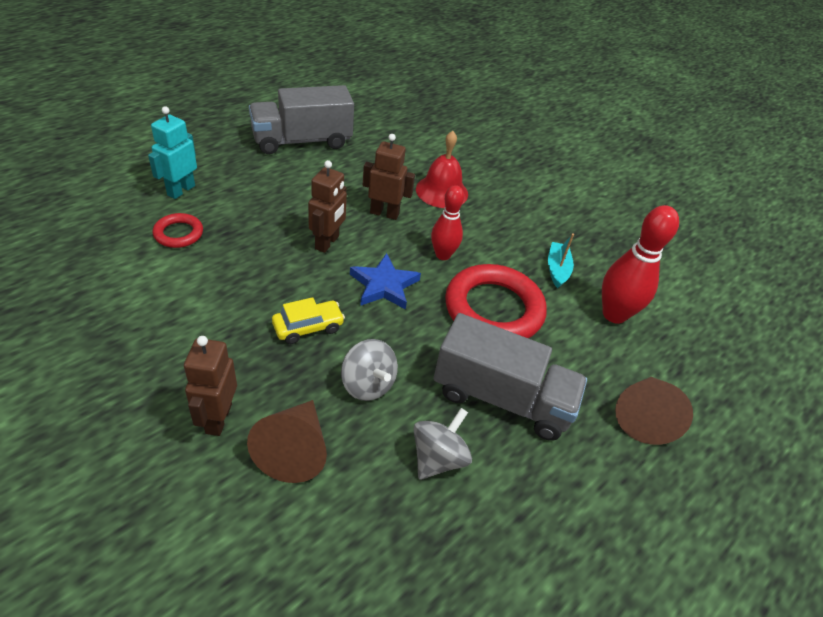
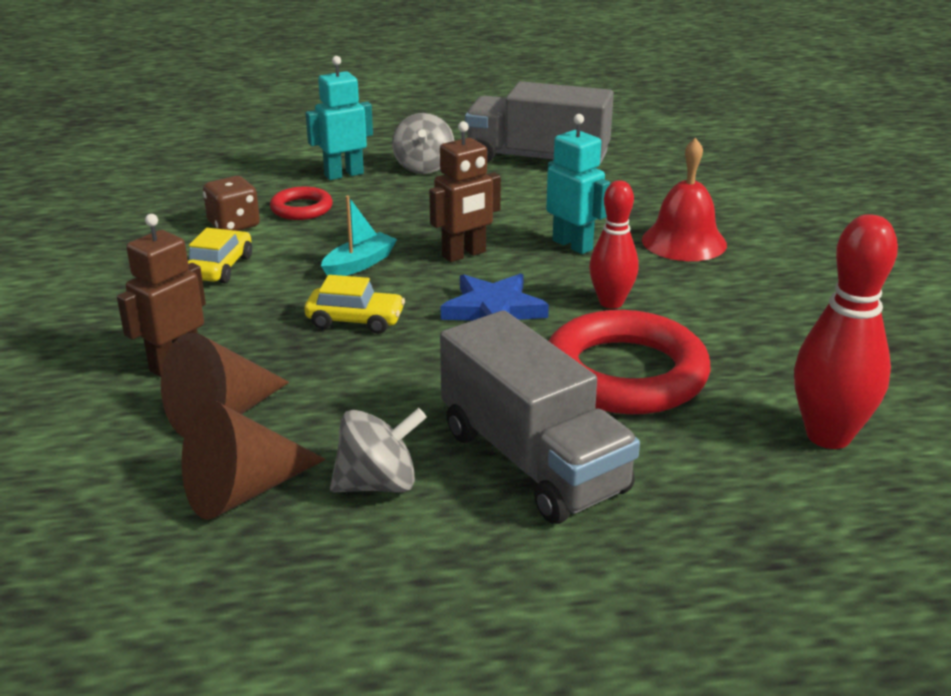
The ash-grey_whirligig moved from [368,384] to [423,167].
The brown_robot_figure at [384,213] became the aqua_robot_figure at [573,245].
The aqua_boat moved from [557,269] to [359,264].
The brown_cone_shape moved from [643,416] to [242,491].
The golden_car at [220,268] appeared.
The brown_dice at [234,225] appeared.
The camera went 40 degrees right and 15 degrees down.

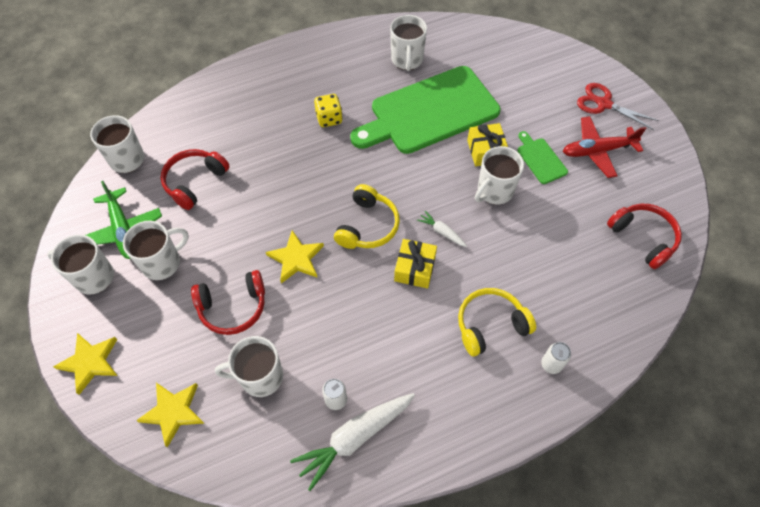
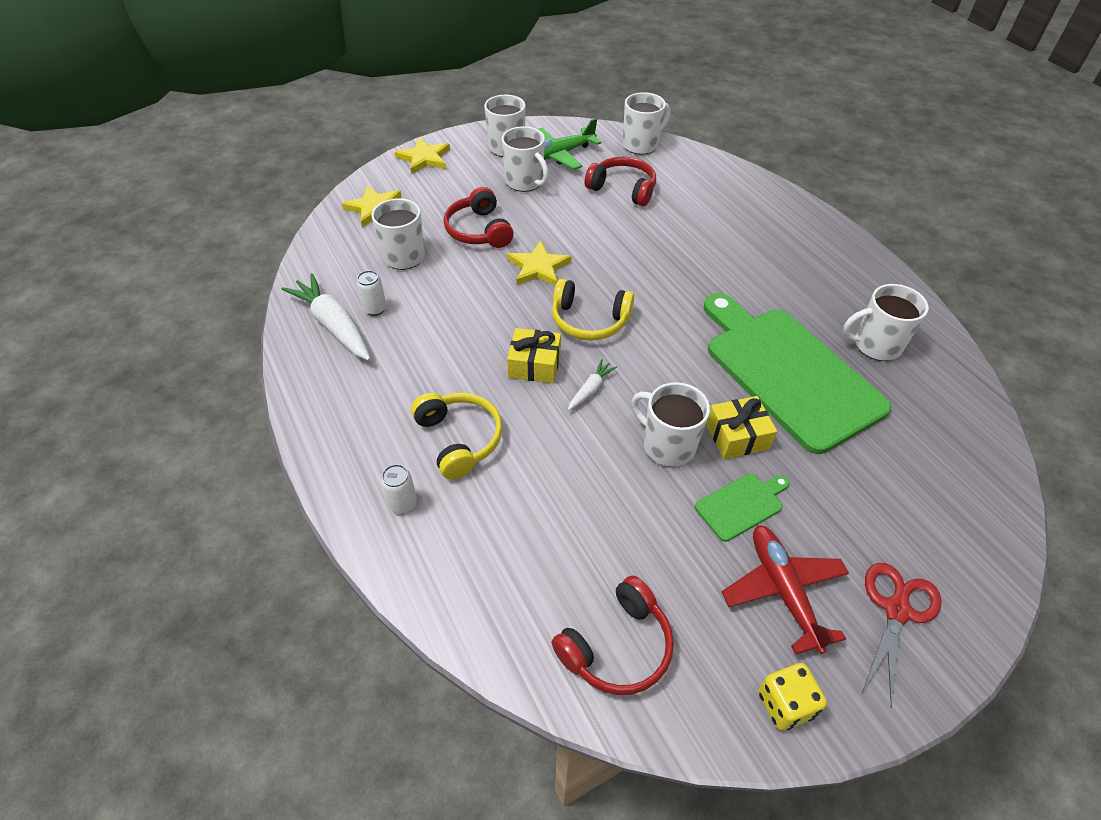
The golden_dice moved from [329,118] to [785,704].
The camera went 85 degrees right and 10 degrees down.

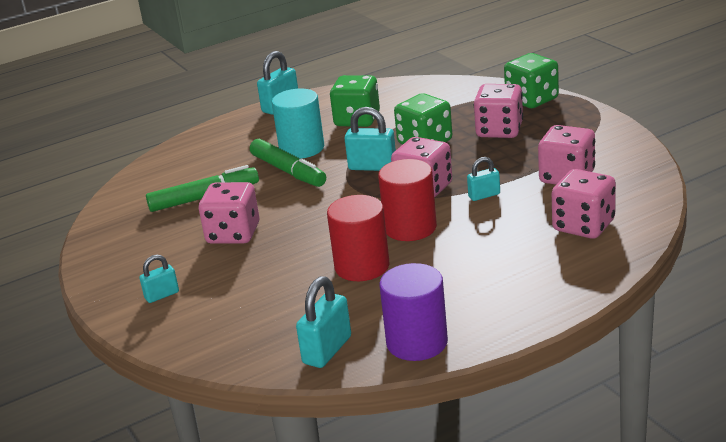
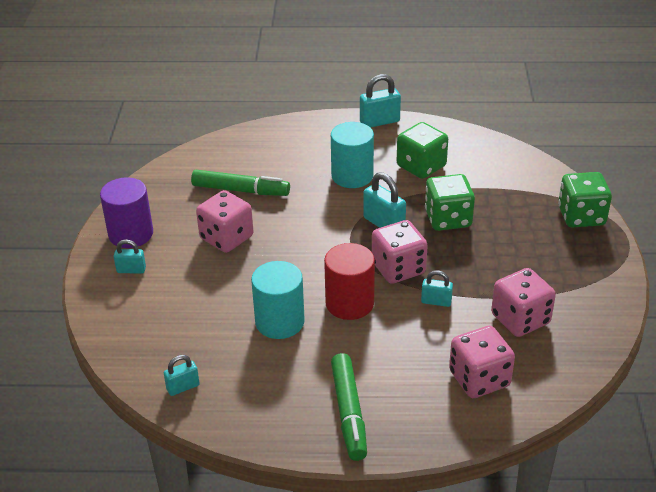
The leaf-green_felt_pen moved from [288,171] to [349,412].
The aqua_lock at [327,350] changed to 0.61 times the size.
The red_cylinder at [362,266] became the aqua_cylinder at [279,322].
The royal_purple_cylinder moved from [417,342] to [131,234].
The rosy_dice at [499,130] disappeared.
The camera went 30 degrees right and 10 degrees up.

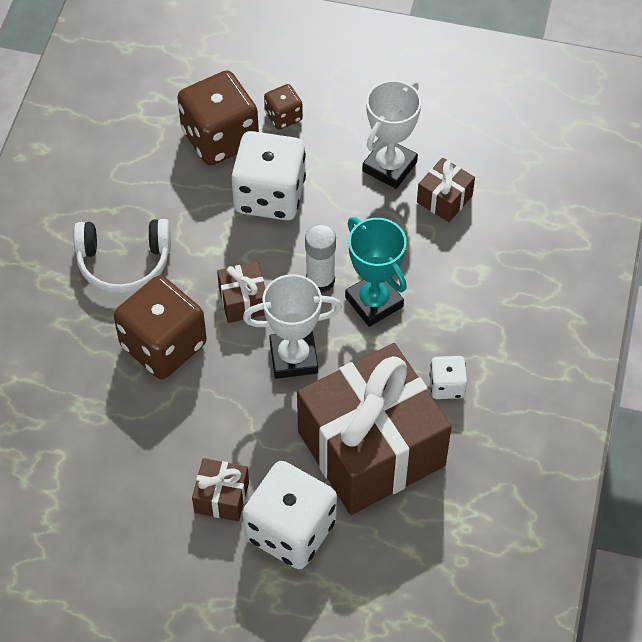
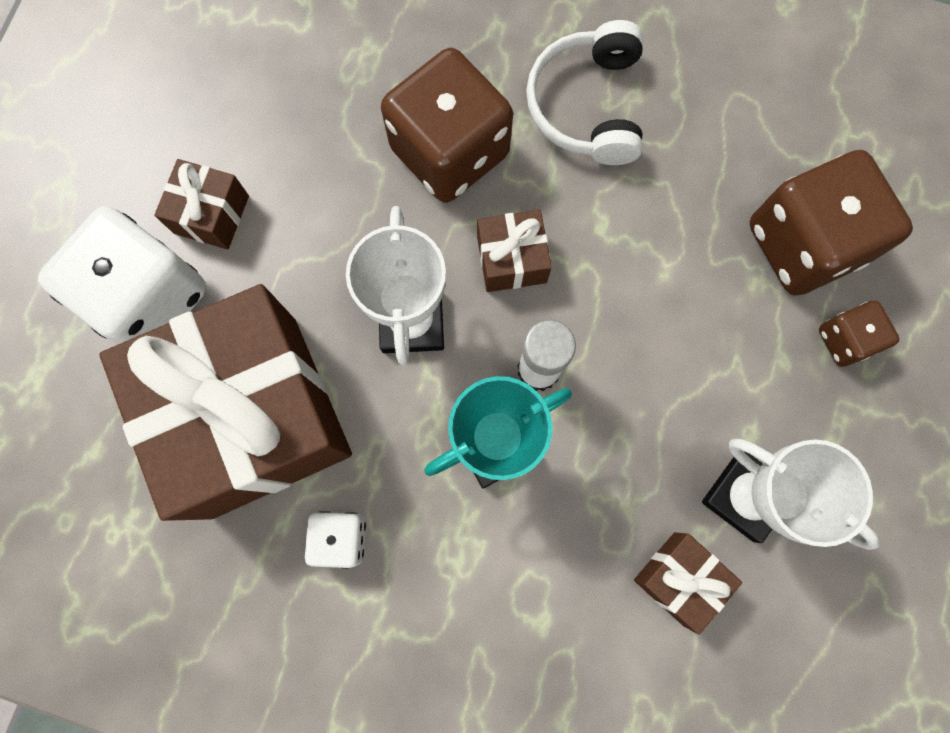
The white_dice at [269,195] disappeared.
The camera went 95 degrees right and 20 degrees up.

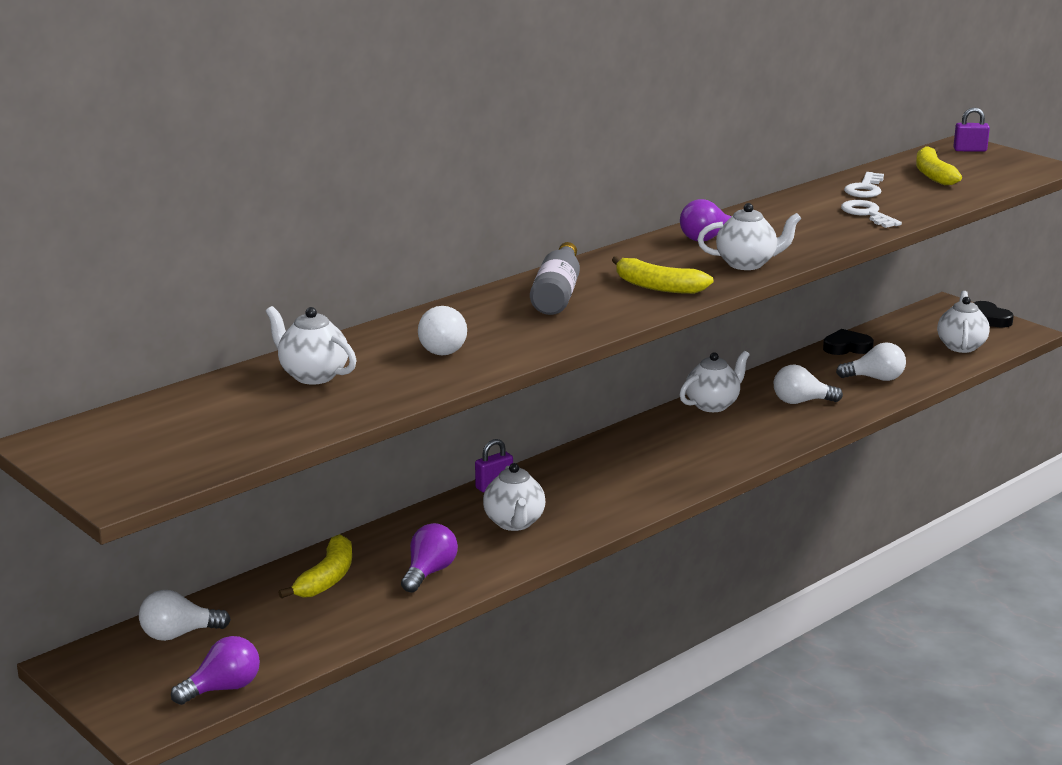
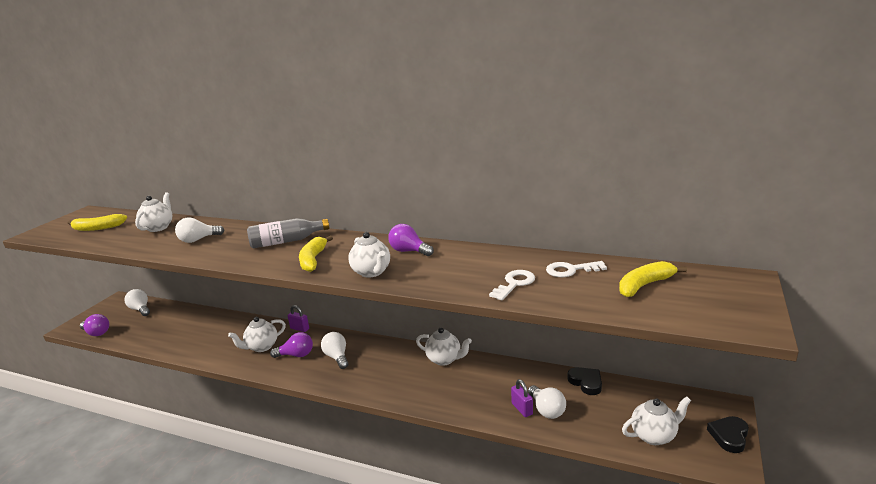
The golden_banana moved from [327,578] to [98,228].
The royal_purple_bulb moved from [429,572] to [296,355].
The white_bulb moved from [801,402] to [337,357].
The royal_purple_lock moved from [970,150] to [522,409].
The camera went 65 degrees right and 0 degrees up.

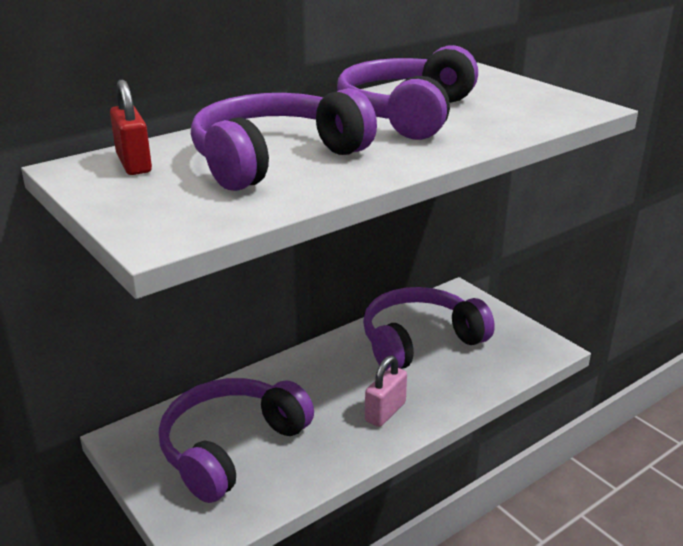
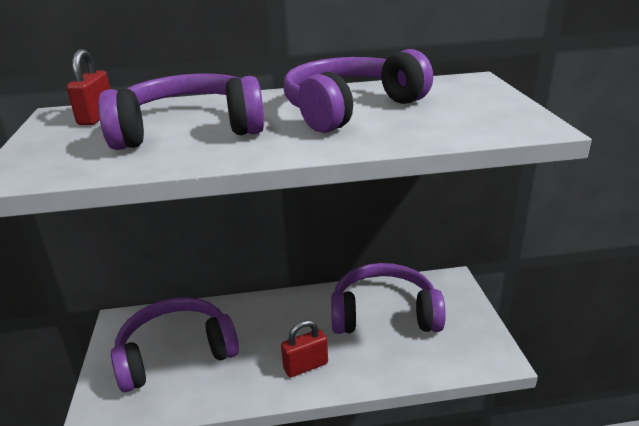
The rosy_lock at [385,412] became the red_lock at [305,366].
The camera went 30 degrees right and 0 degrees up.

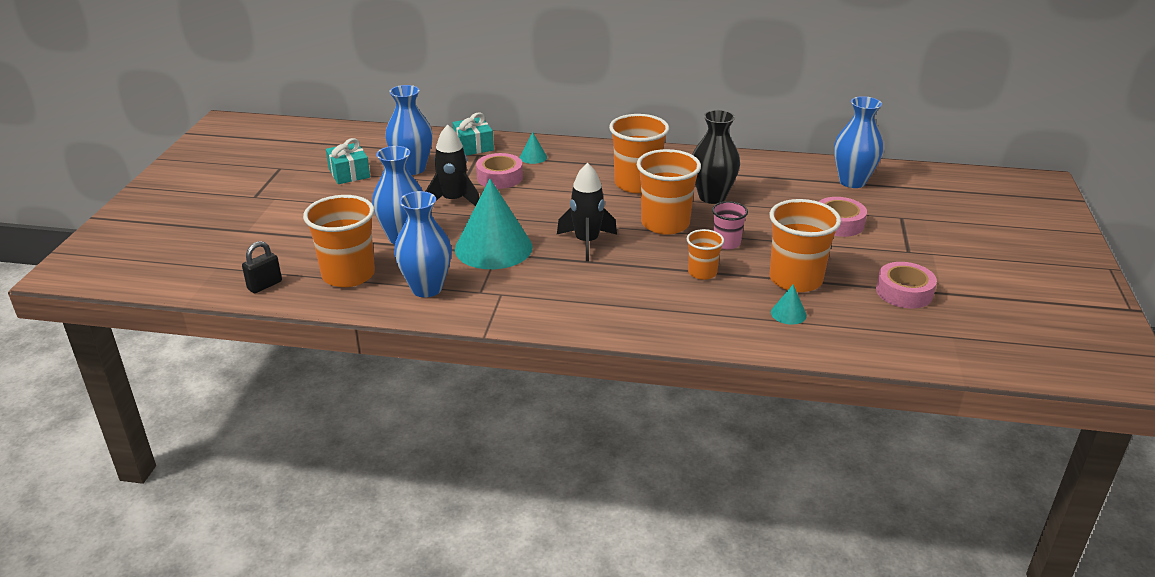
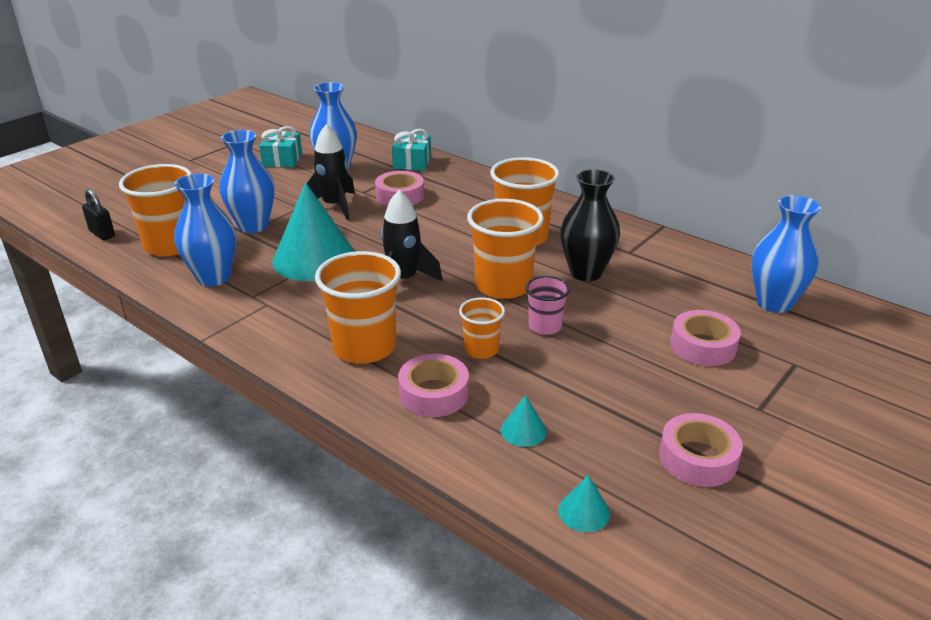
The black_lock at [265,285] turned 60 degrees clockwise.
The aqua_cone_shape moved from [533,157] to [584,512].
The orange_cup moved from [795,280] to [364,347].
The rosy_tape at [434,393] appeared.
The camera went 30 degrees right and 0 degrees up.

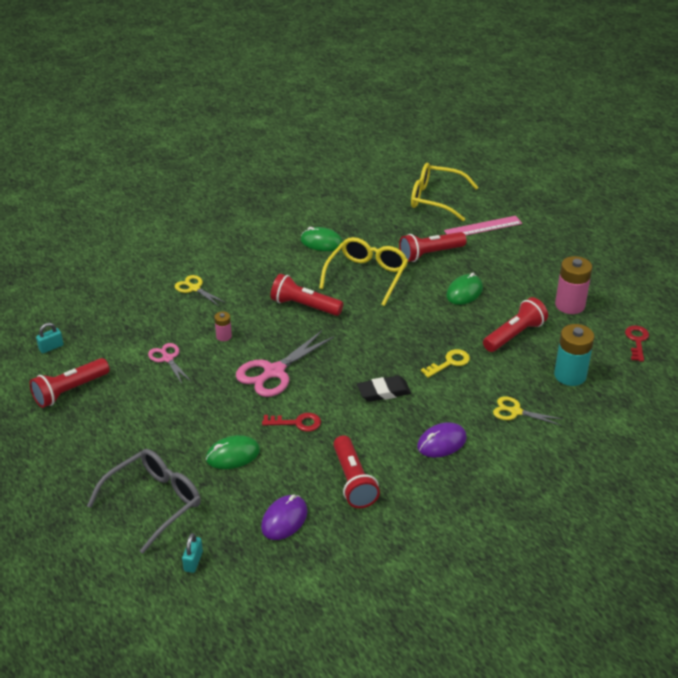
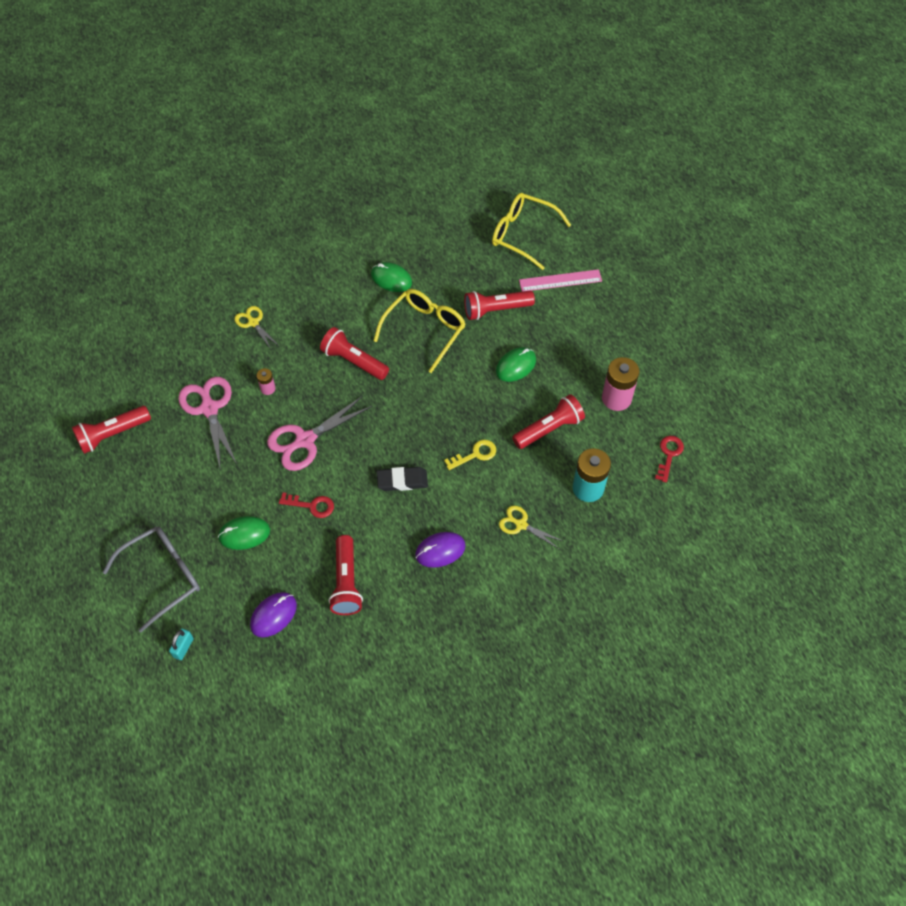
The aqua_lock at [51,347] disappeared.
The rosy_pair_of_scissors at [168,358] changed to 1.75 times the size.
The camera went 10 degrees right and 20 degrees up.

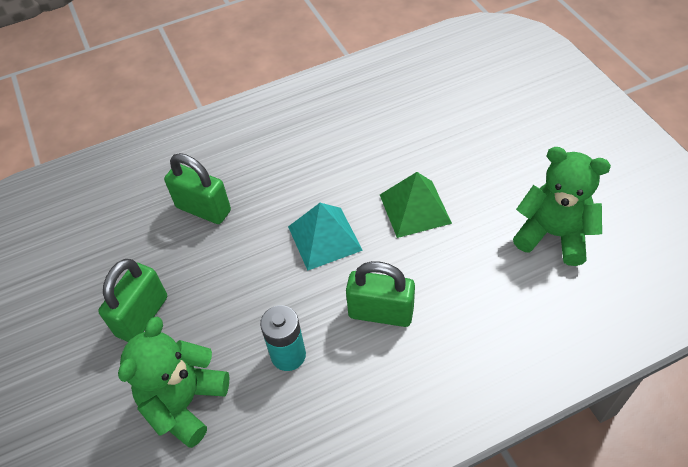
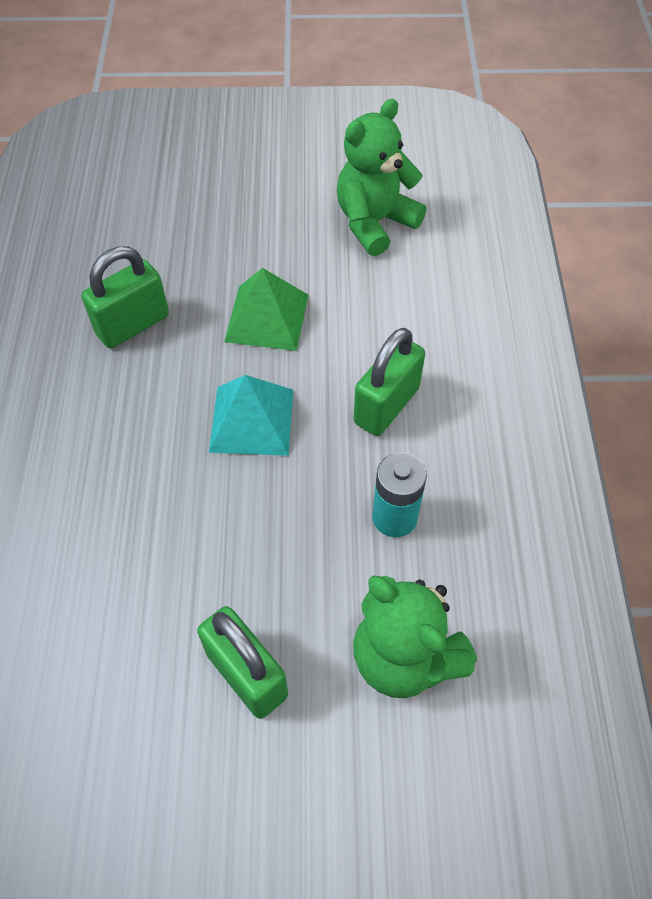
The leaf-green_lock moved from [203,209] to [133,325].
The camera went 70 degrees left and 5 degrees up.

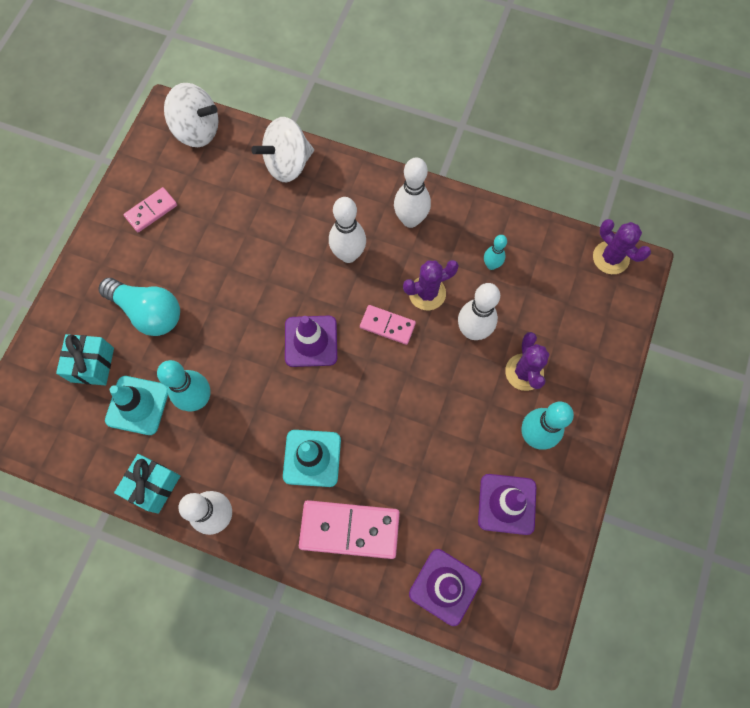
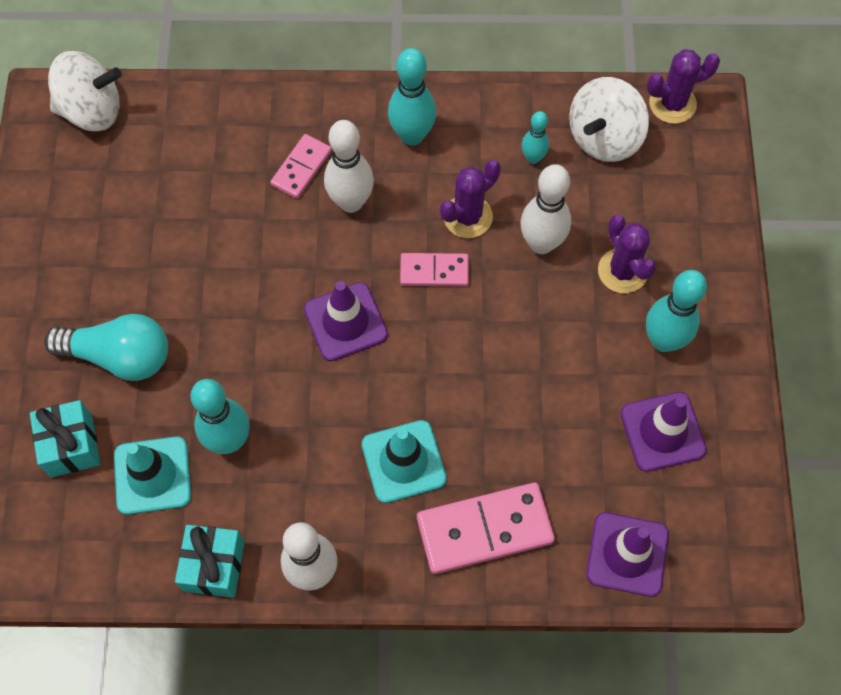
The rosy_domino_piece moved from [151,211] to [301,168].
The white_whirligig moved from [287,164] to [604,138].
The white_bowling_pin at [410,220] became the aqua_bowling_pin at [412,135].
The royal_purple_saguaro_cactus at [610,258] turned 45 degrees counterclockwise.
The camera went 20 degrees left and 5 degrees down.

